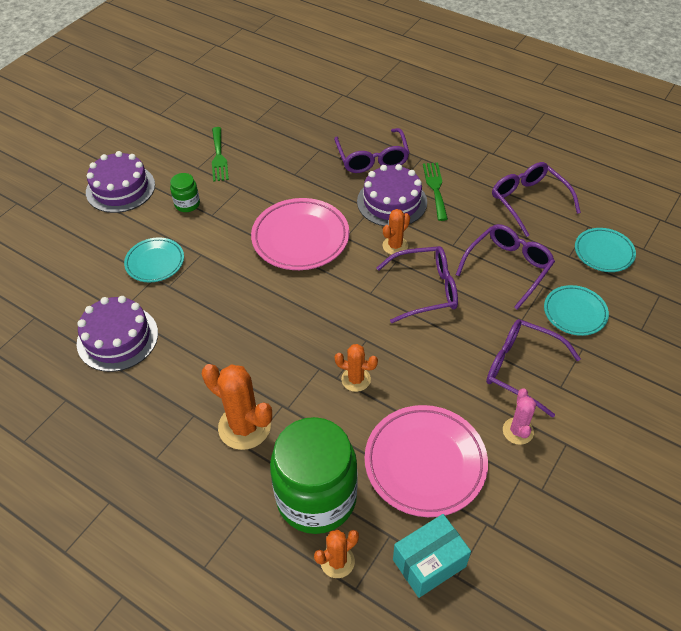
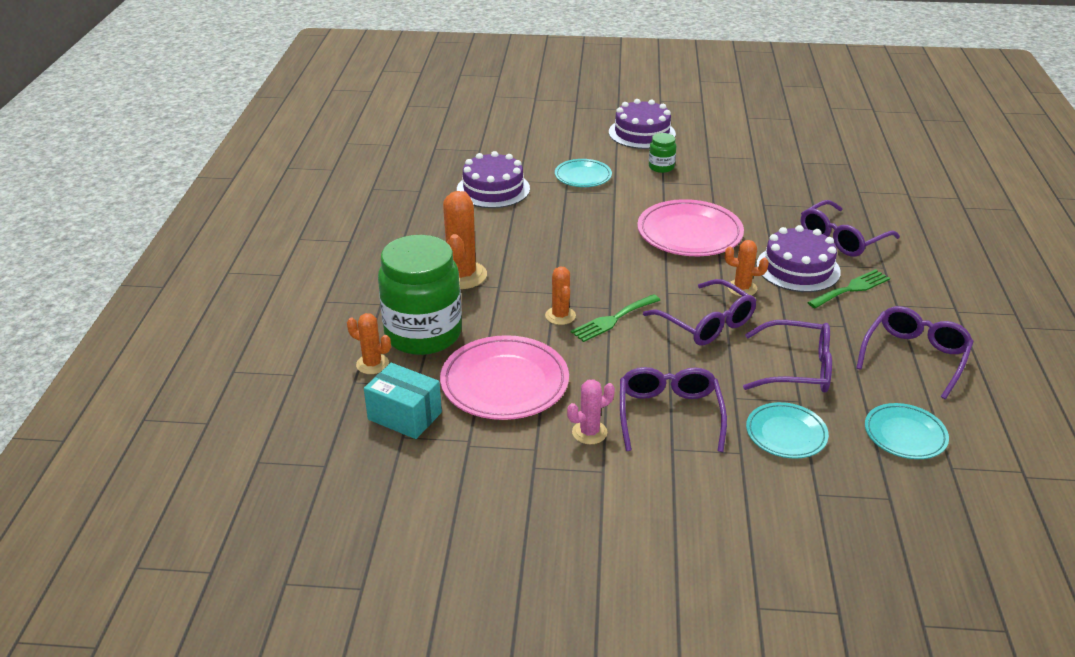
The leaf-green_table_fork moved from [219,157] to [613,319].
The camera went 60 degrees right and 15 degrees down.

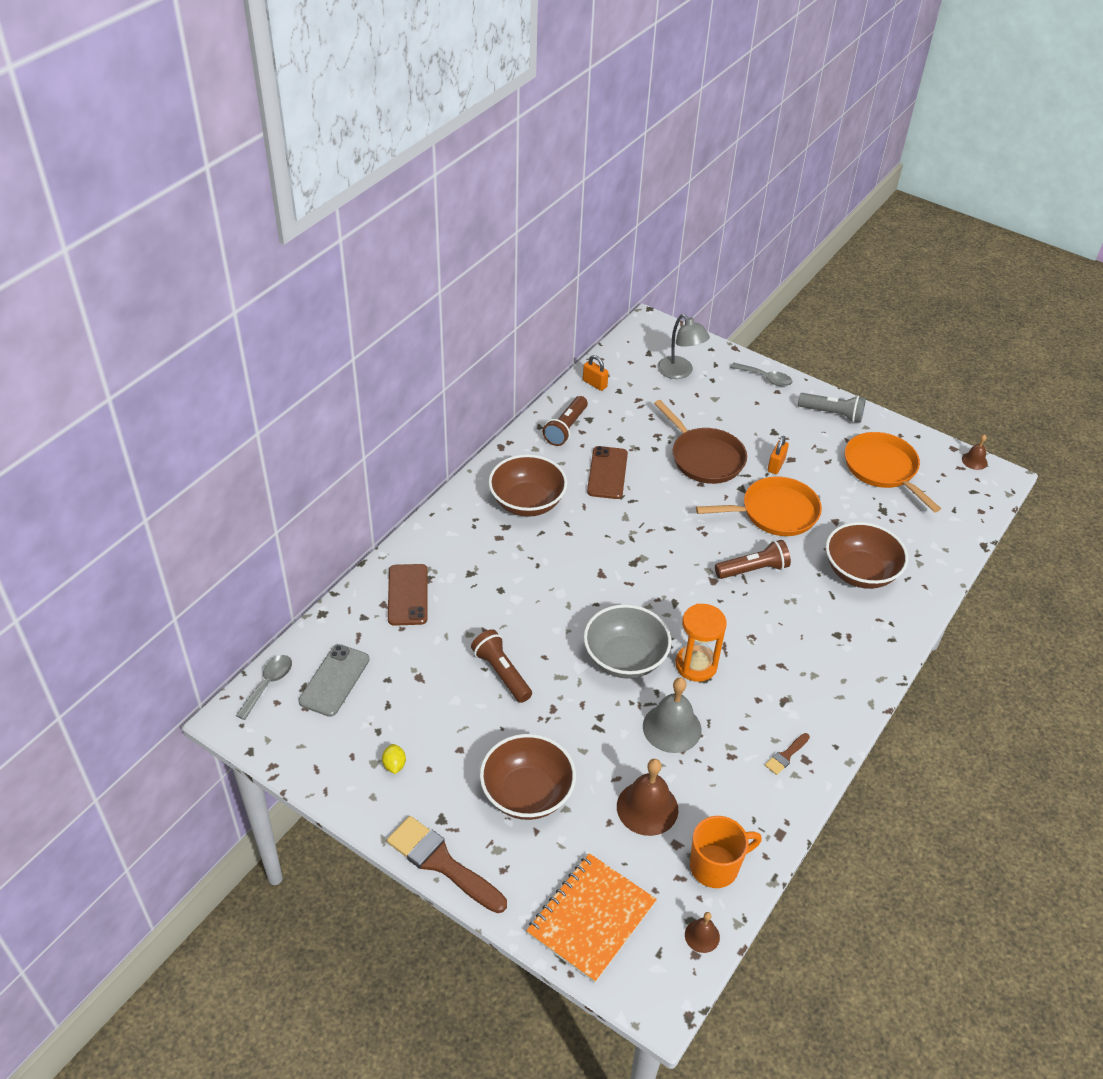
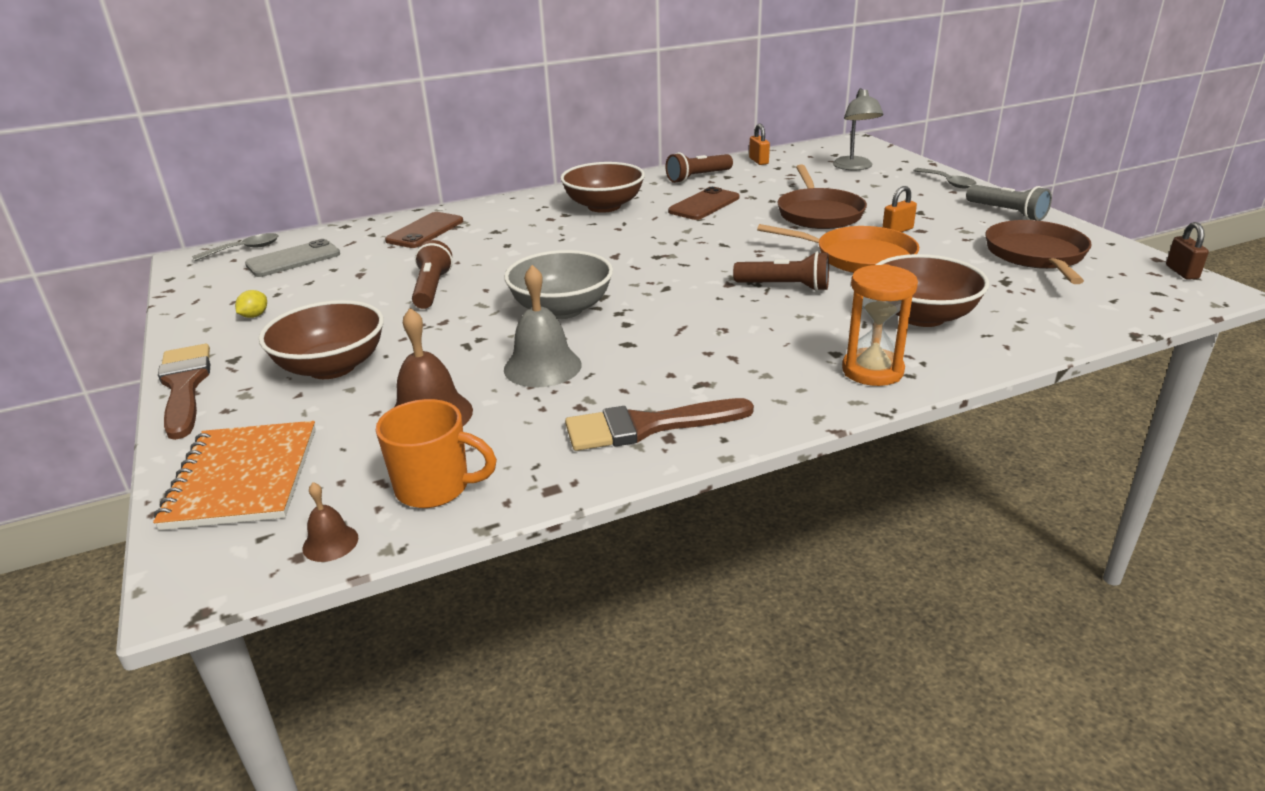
The orange_notepad at [591,918] turned 75 degrees counterclockwise.
The orange_sandglass moved from [696,665] to [872,371].
The brown_paintbrush at [786,755] changed to 2.13 times the size.
The orange_frying_pan at [883,469] became the brown_frying_pan at [1036,255].
The brown_school_bell at [974,461] was replaced by the brown_lock at [1182,272].
The camera went 35 degrees right and 15 degrees down.

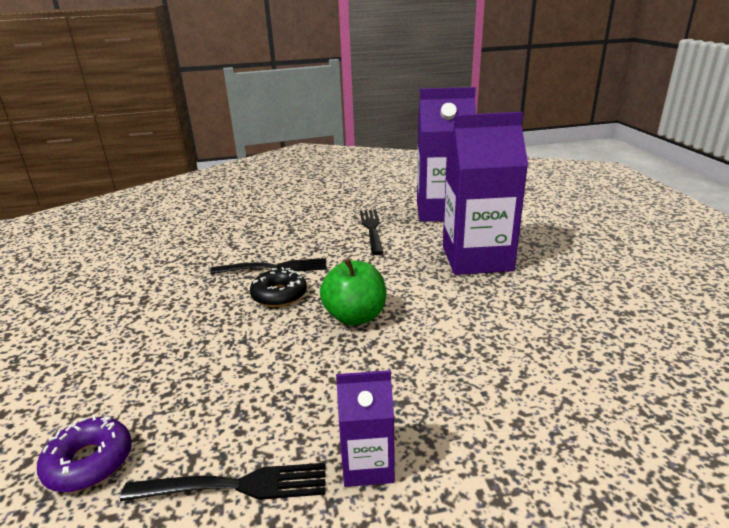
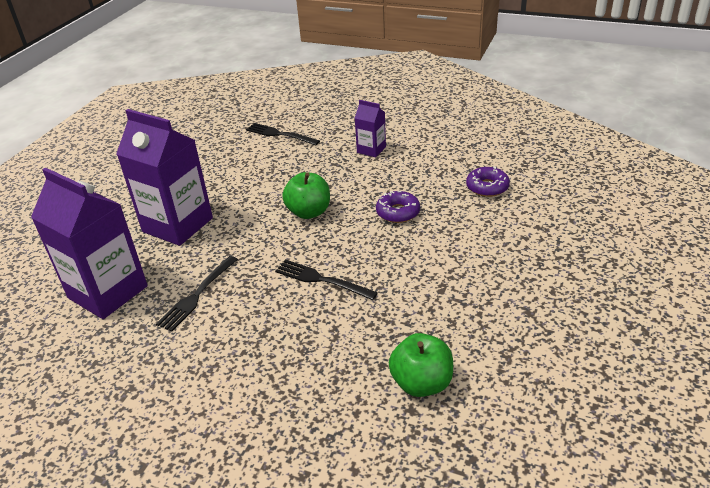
The black_table_fork moved from [234,486] to [280,134].
The black_doughnut at [279,295] disappeared.
The royal_purple_doughnut at [398,212] appeared.
The leaf-green_apple at [421,383] appeared.
The camera went 145 degrees left and 10 degrees up.

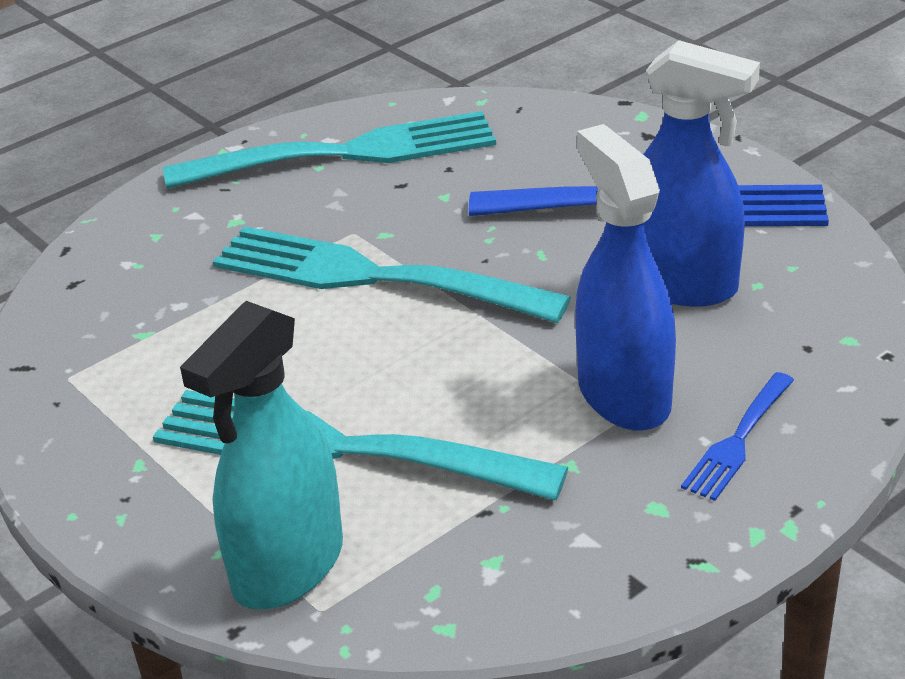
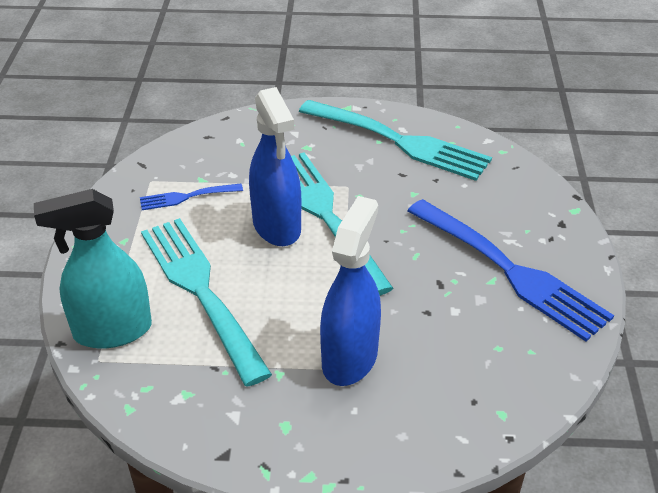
The royal_blue_spray_bottle moved from [681,285] to [277,226].
The royal_blue_table_fork moved from [738,440] to [187,197].
The camera went 40 degrees right and 5 degrees up.

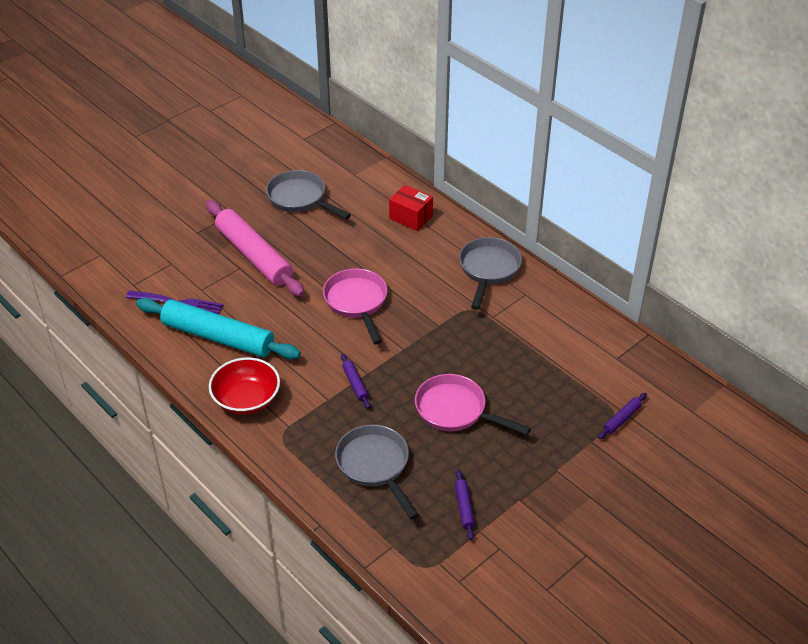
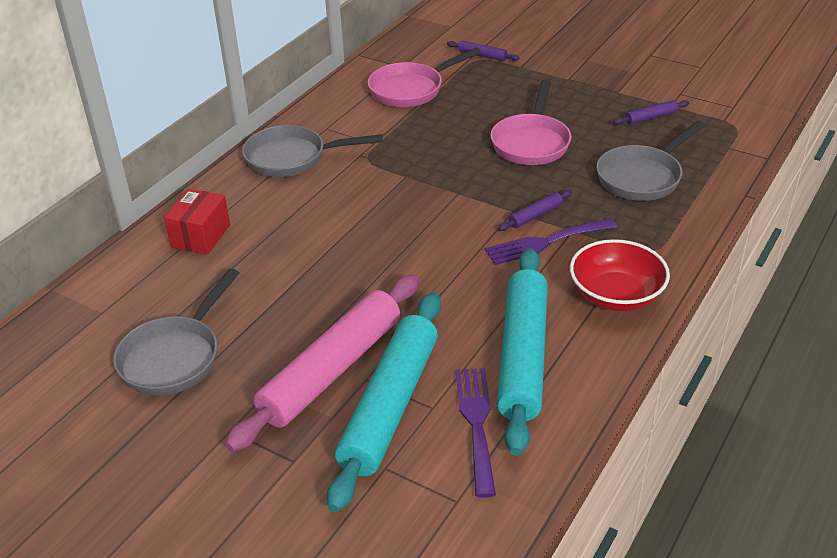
The rosy_frying_pan moved from [357,302] to [411,89].
The aqua_rolling_pin at [390,406] appeared.
The royal_purple_table_fork at [545,242] appeared.
The camera went 105 degrees left and 5 degrees down.

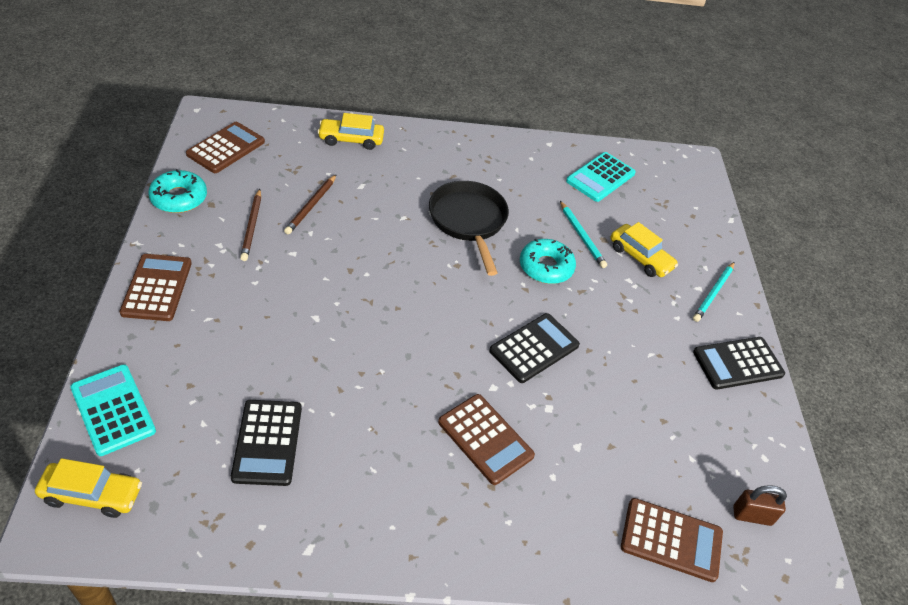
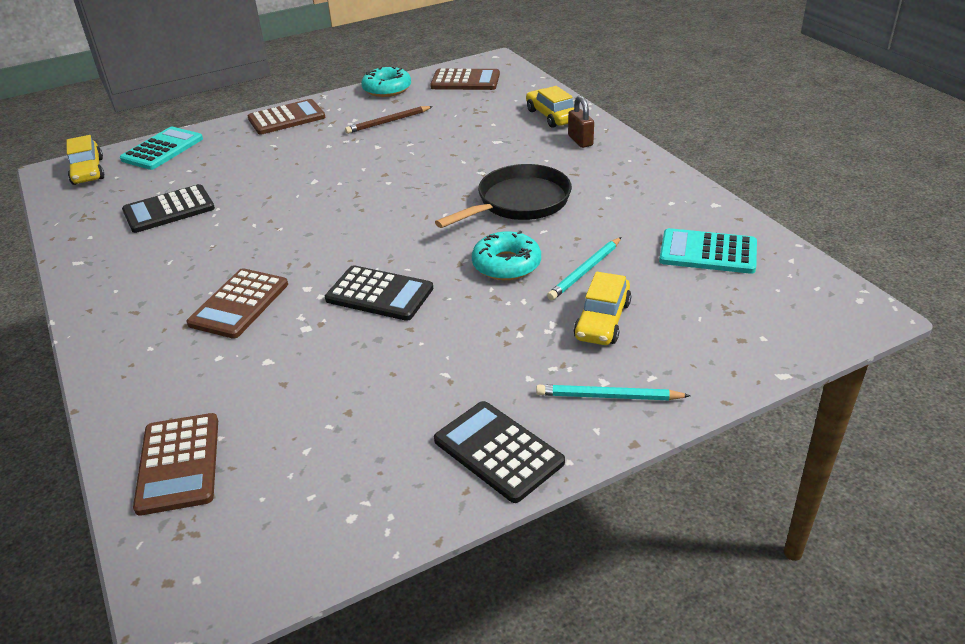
The brown_wooden_pencil at [311,206] disappeared.
The brown_lock moved from [752,515] to [580,141].
The camera went 70 degrees right and 10 degrees down.

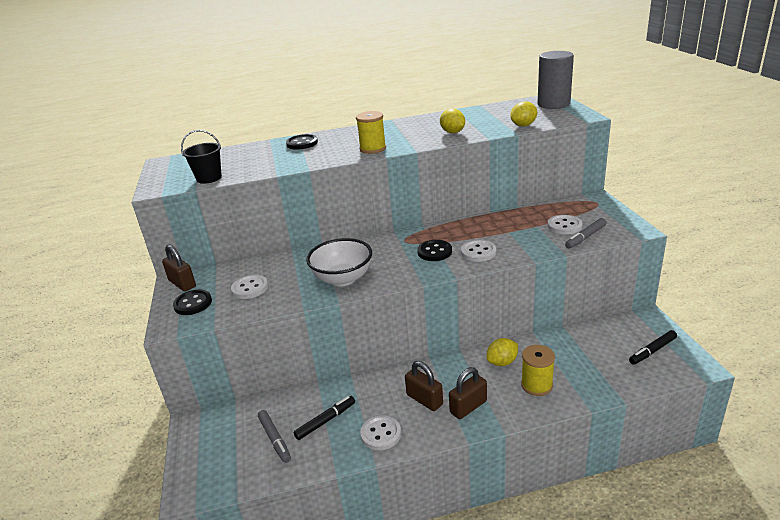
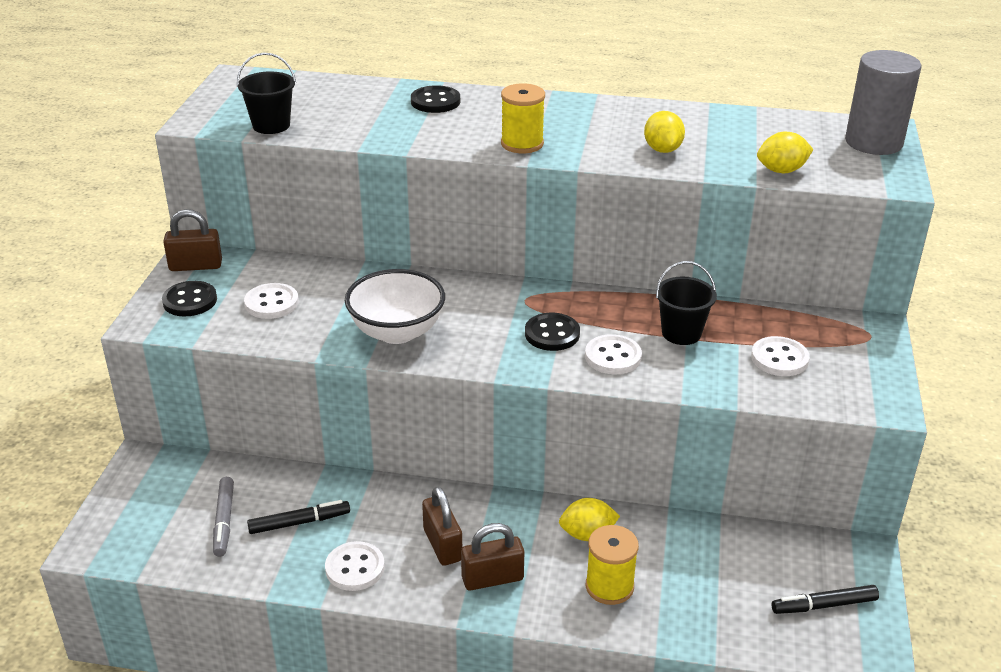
The brown_lock at [182,283] turned 75 degrees counterclockwise.
The ash-grey_felt_pen at [585,237] disappeared.
The black_sand_bucket at [681,333] appeared.
The camera went 20 degrees right and 5 degrees up.

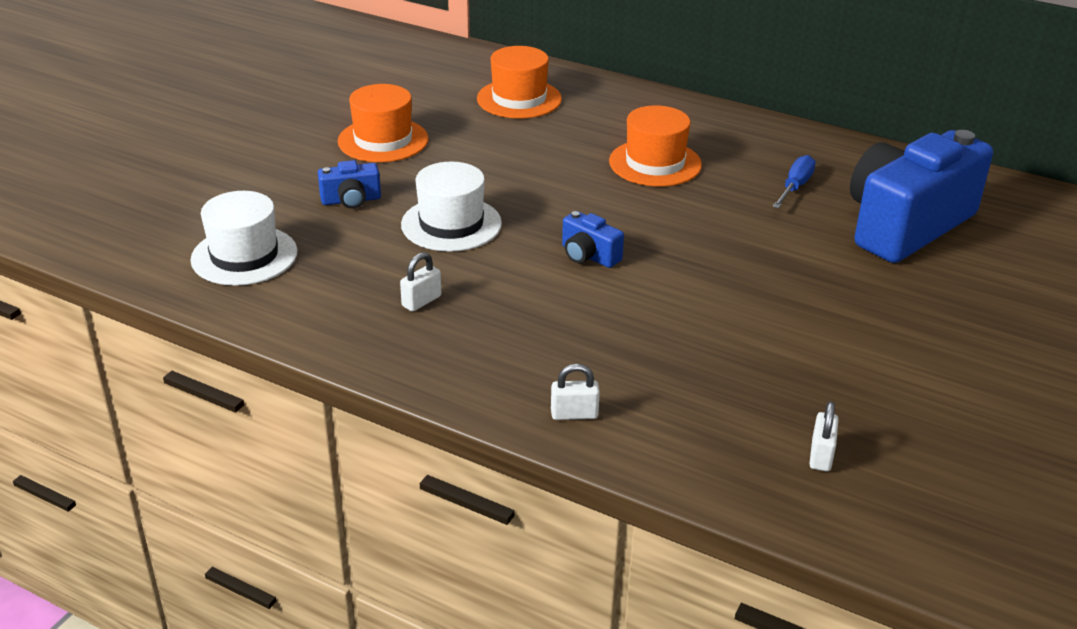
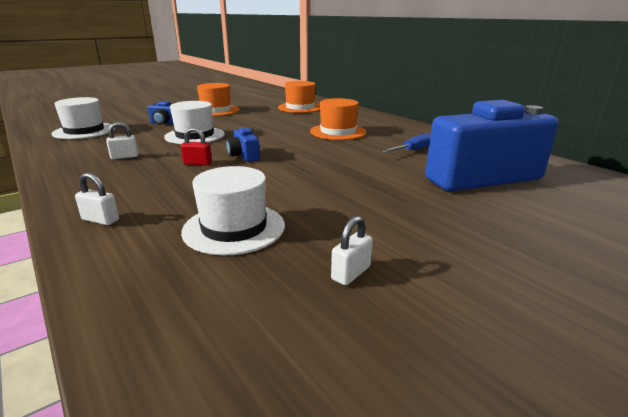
The white_lock moved from [821,455] to [351,273].
The red_lock at [197,163] appeared.
The white_top_hat at [234,228] appeared.
The camera went 25 degrees right and 10 degrees down.

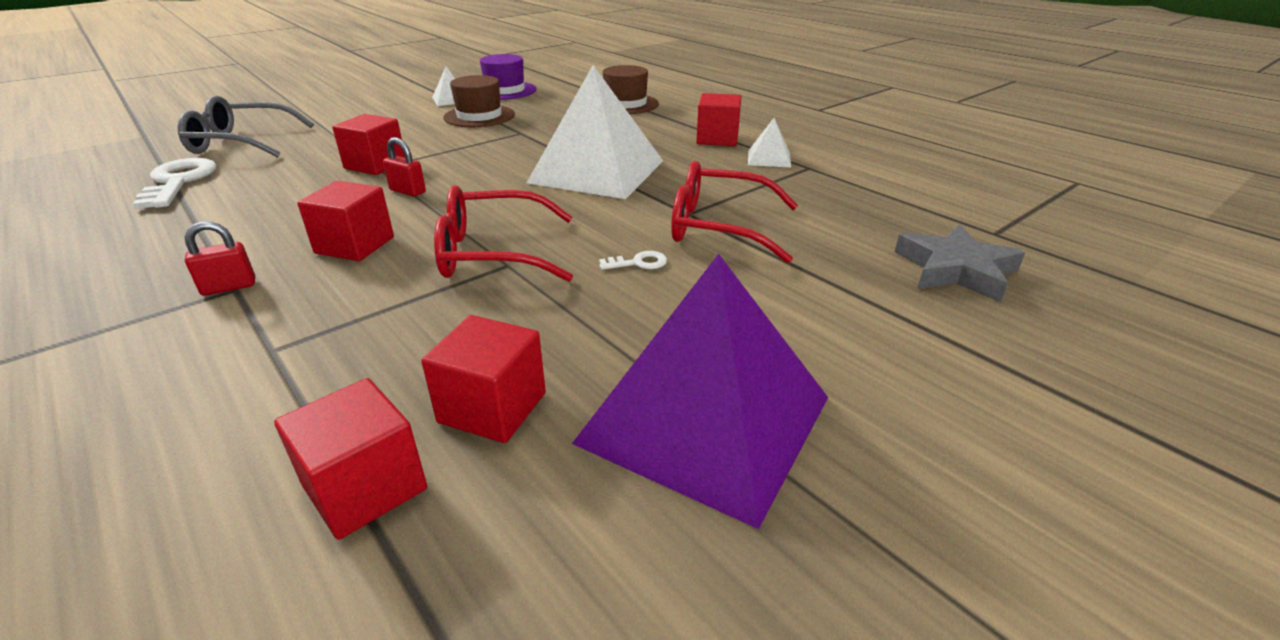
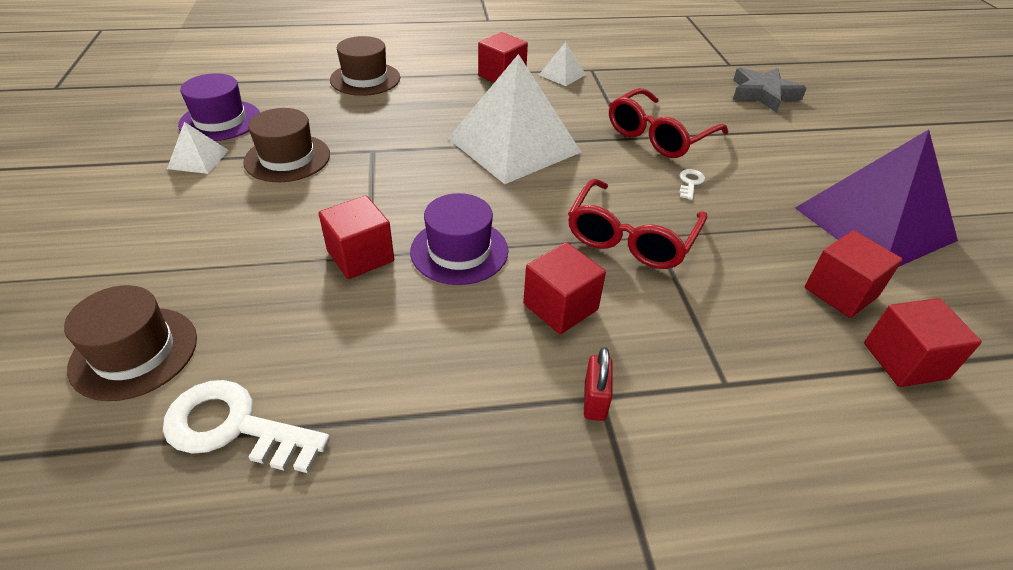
The ash-grey_glasses at [241,143] was replaced by the brown_top_hat at [134,352].
The red_lock at [407,191] was replaced by the royal_purple_top_hat at [459,251].
The camera went 60 degrees left and 10 degrees up.

